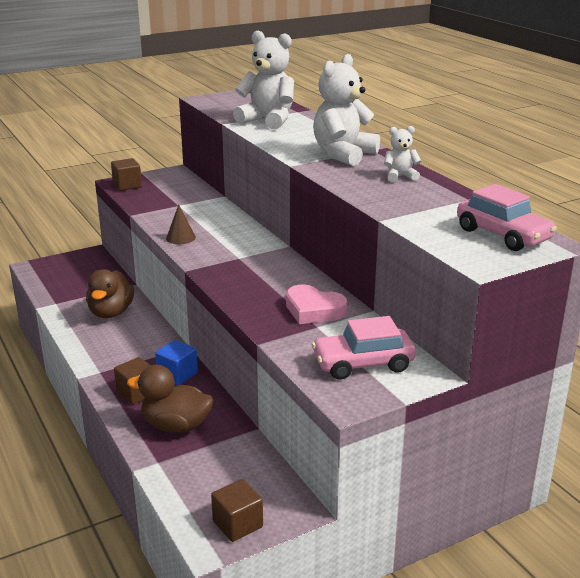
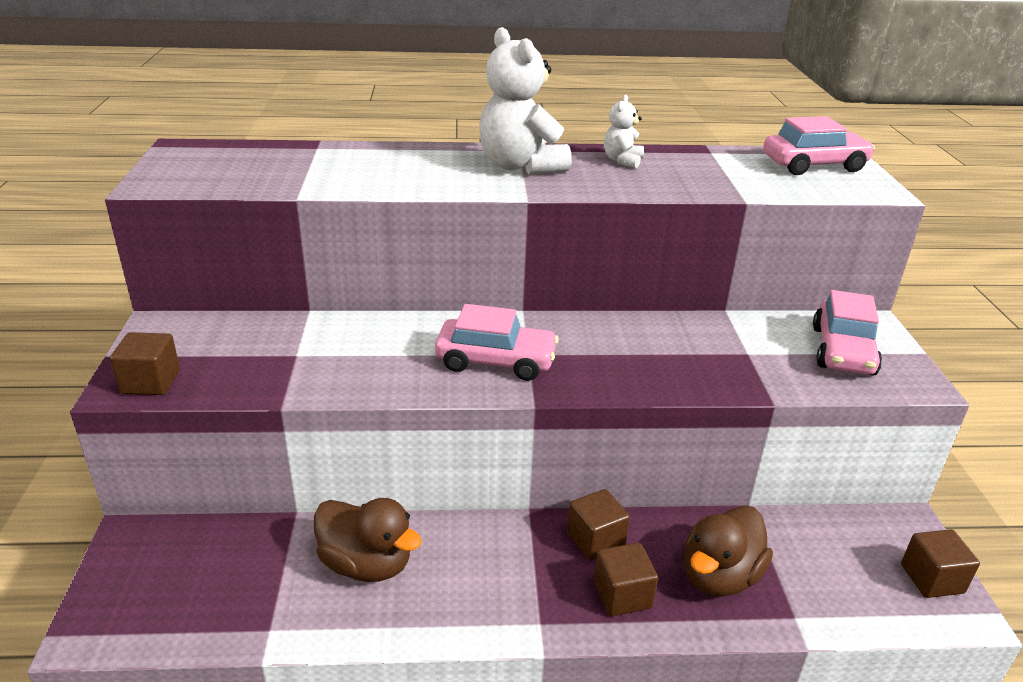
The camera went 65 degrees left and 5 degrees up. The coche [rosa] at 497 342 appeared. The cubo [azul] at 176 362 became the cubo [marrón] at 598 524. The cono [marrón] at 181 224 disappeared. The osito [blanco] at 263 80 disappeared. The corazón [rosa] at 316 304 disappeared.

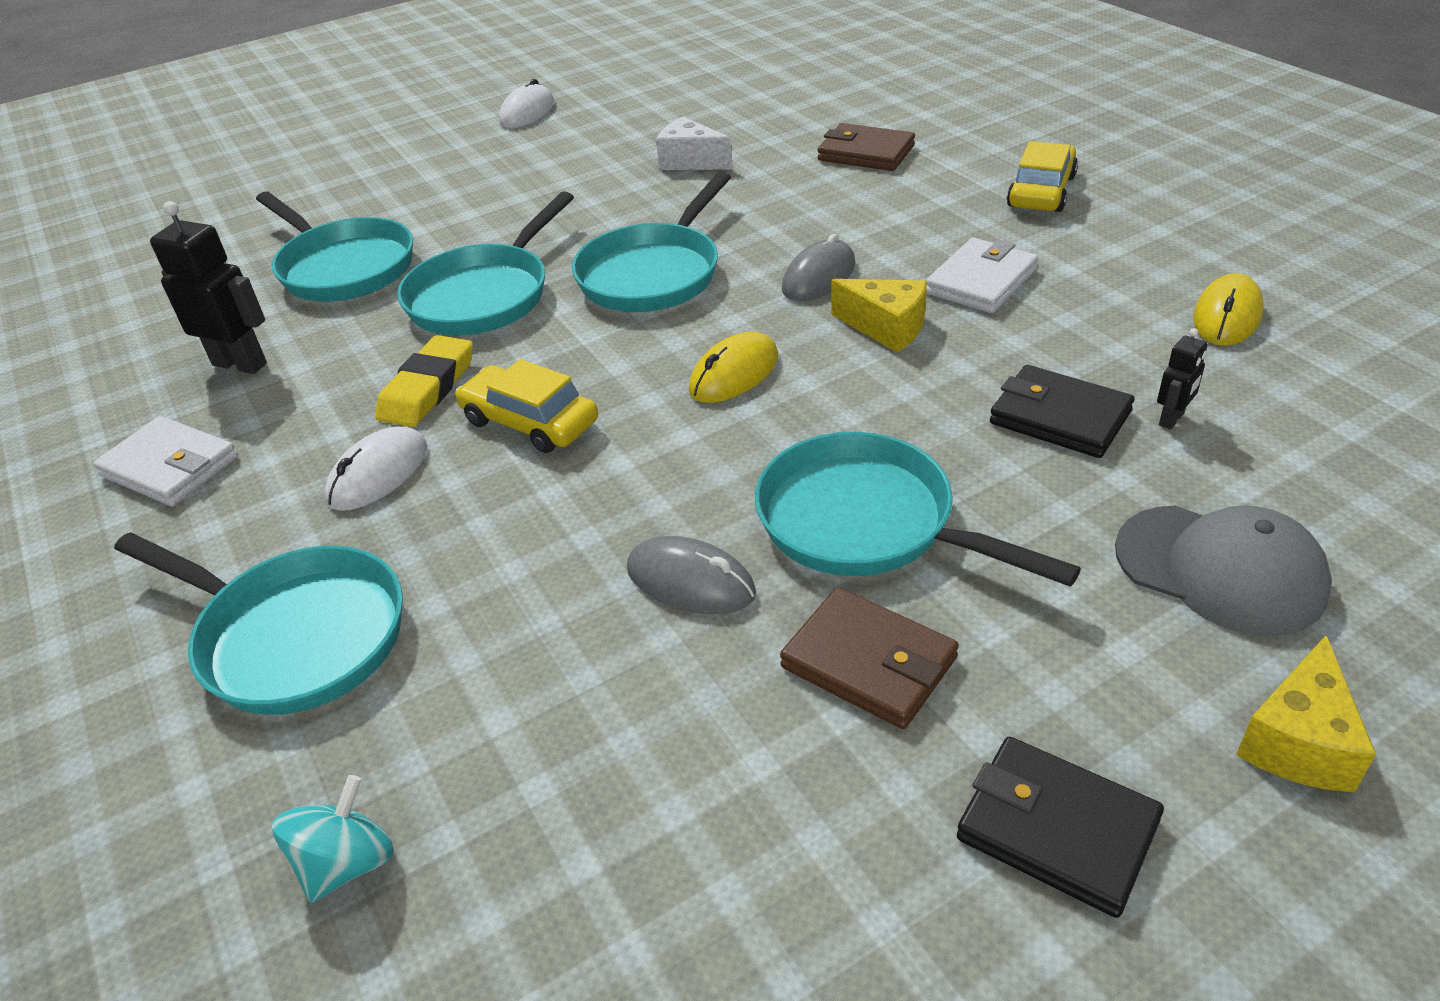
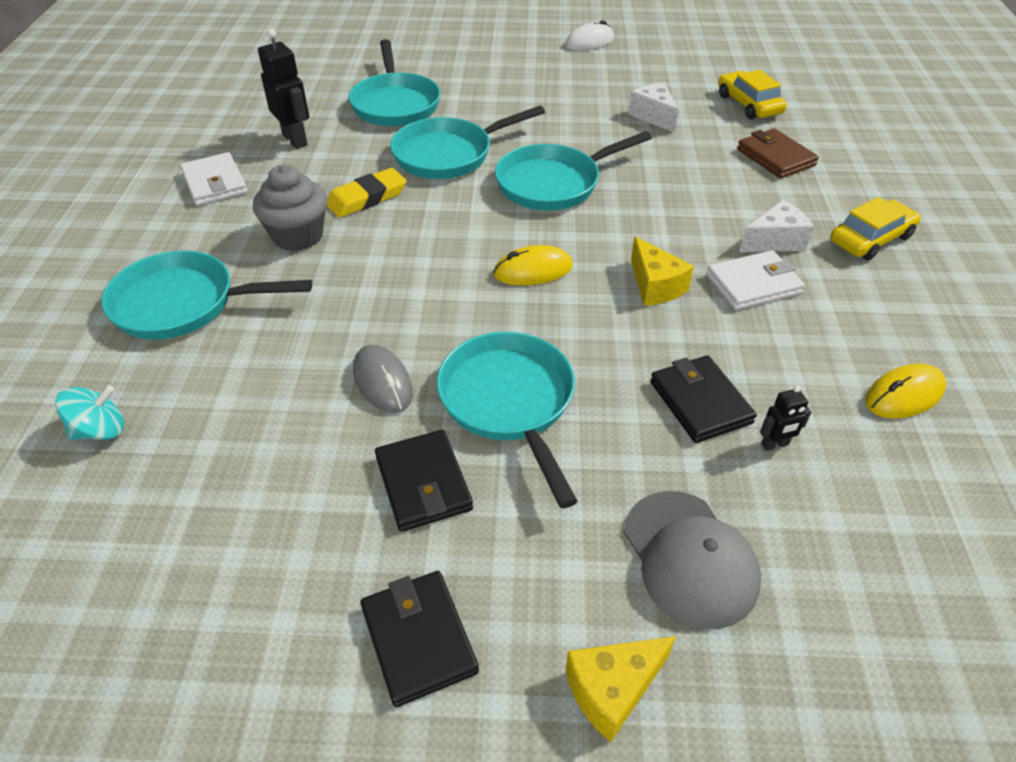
The camera went 30 degrees right and 5 degrees up. The sartén [turquesa] at 258 623 turned 120 degrees clockwise. The ratón [blanco] at 376 469 was replaced by the magdalena [gris] at 290 208. The cartera [marrón] at 869 658 became the cartera [negro] at 424 481. The coche [amarillo] moved from 526 406 to 752 94. The queso [blanco] at 776 226 appeared. The ratón [gris] at 819 268 disappeared.

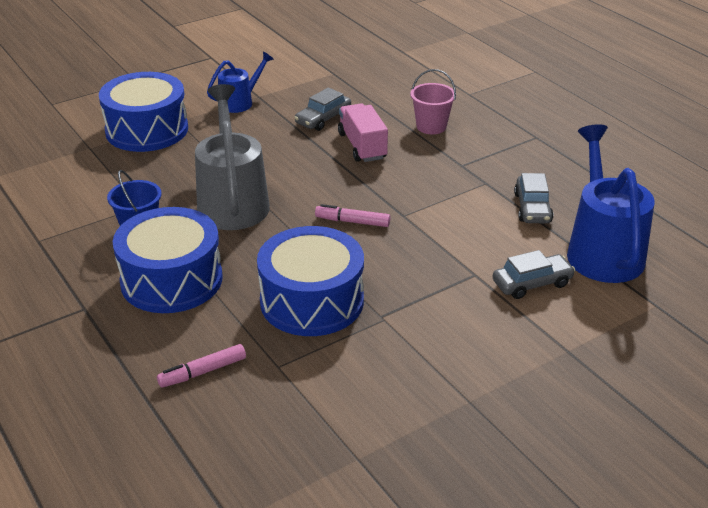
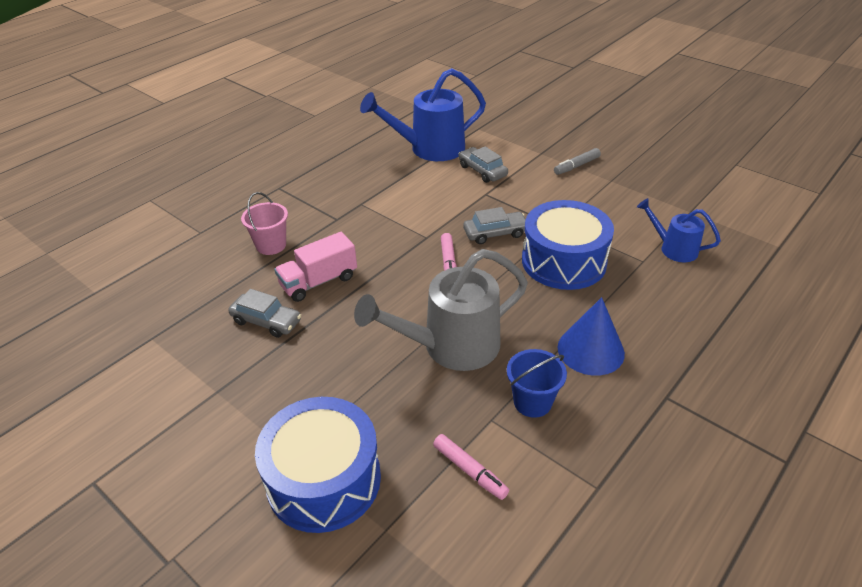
The camera went 105 degrees left and 5 degrees up. The rotulador [rosa] moved from 201 366 to 471 467. The coche [gris] moved from 533 198 to 494 225. The rotulador [gris] at 577 161 appeared. The tambor [azul] at 168 260 was replaced by the cono [azul] at 591 336. The regadera [azul] moved from 240 82 to 679 230.

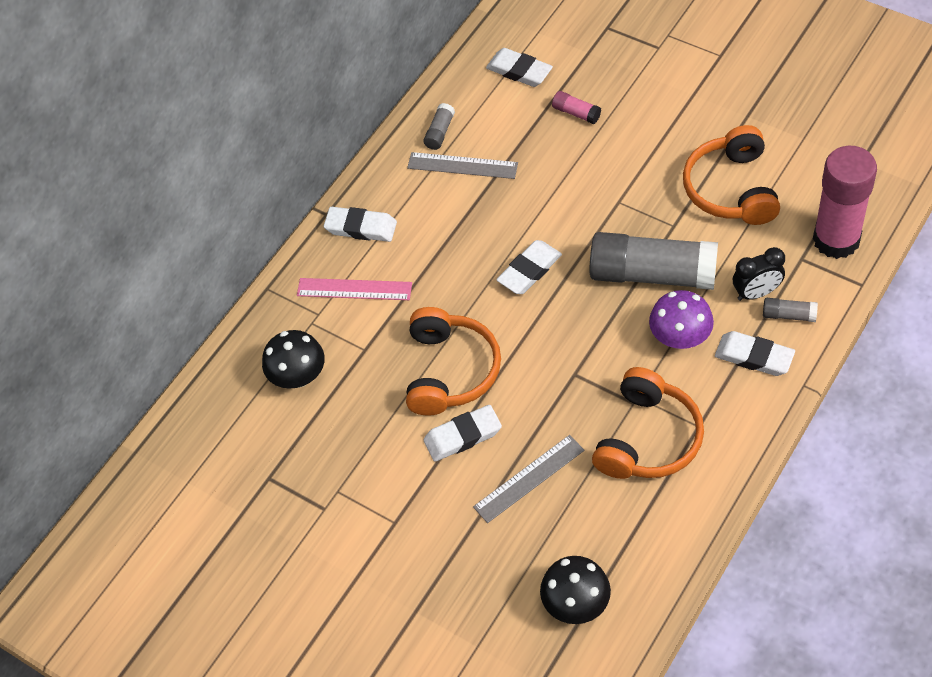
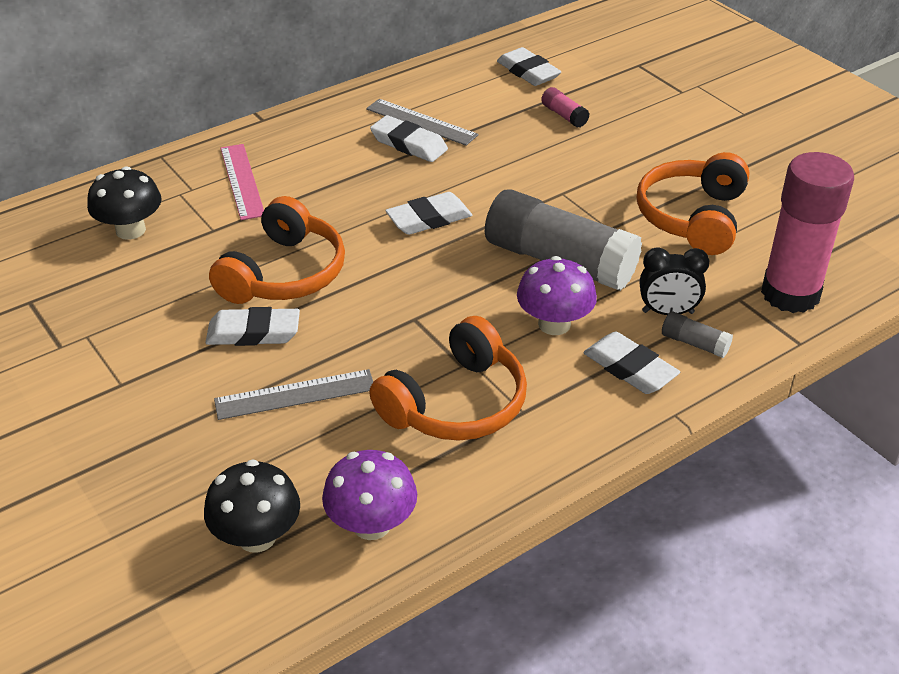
The camera went 15 degrees right and 15 degrees down. The regla [rosa] at 354 289 turned 45 degrees clockwise. The seta [morado] at 369 495 appeared. The goma de borrar [blanco] moved from 360 224 to 409 138. The barra de pegamento [gris] at 439 126 disappeared.

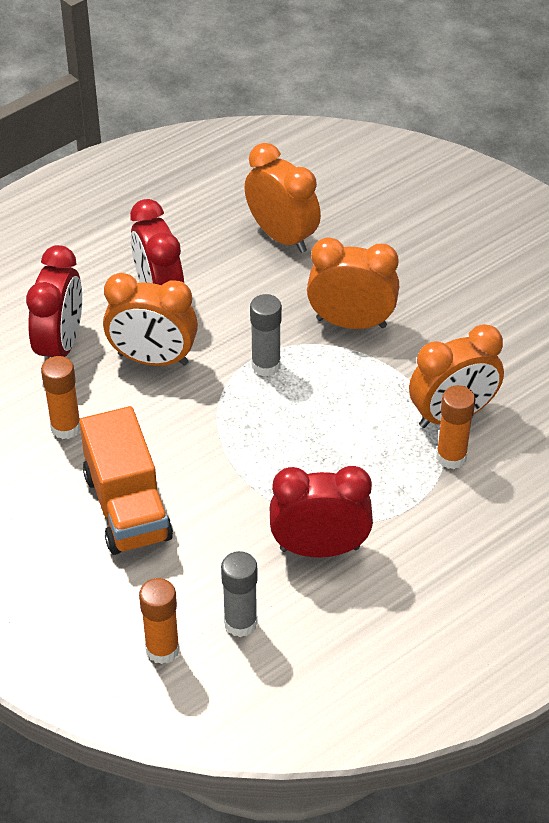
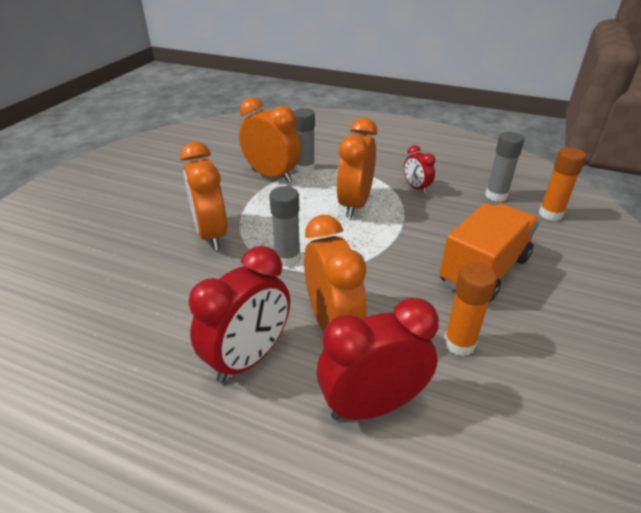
The camera went 120 degrees left and 10 degrees down. The barra de pegamento [naranja] at 456 427 became the barra de pegamento [gris] at 304 140. The despertador [naranja] moved from 283 198 to 356 168. The despertador [rojo] at 321 511 changed to 0.53 times the size.

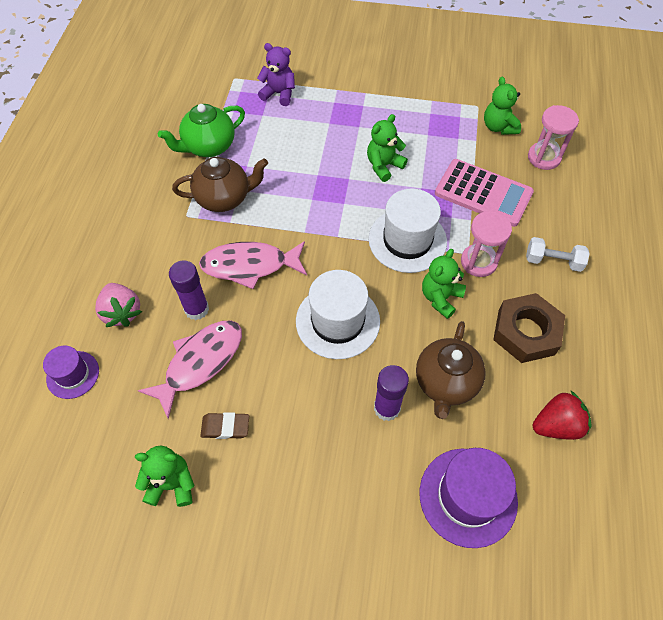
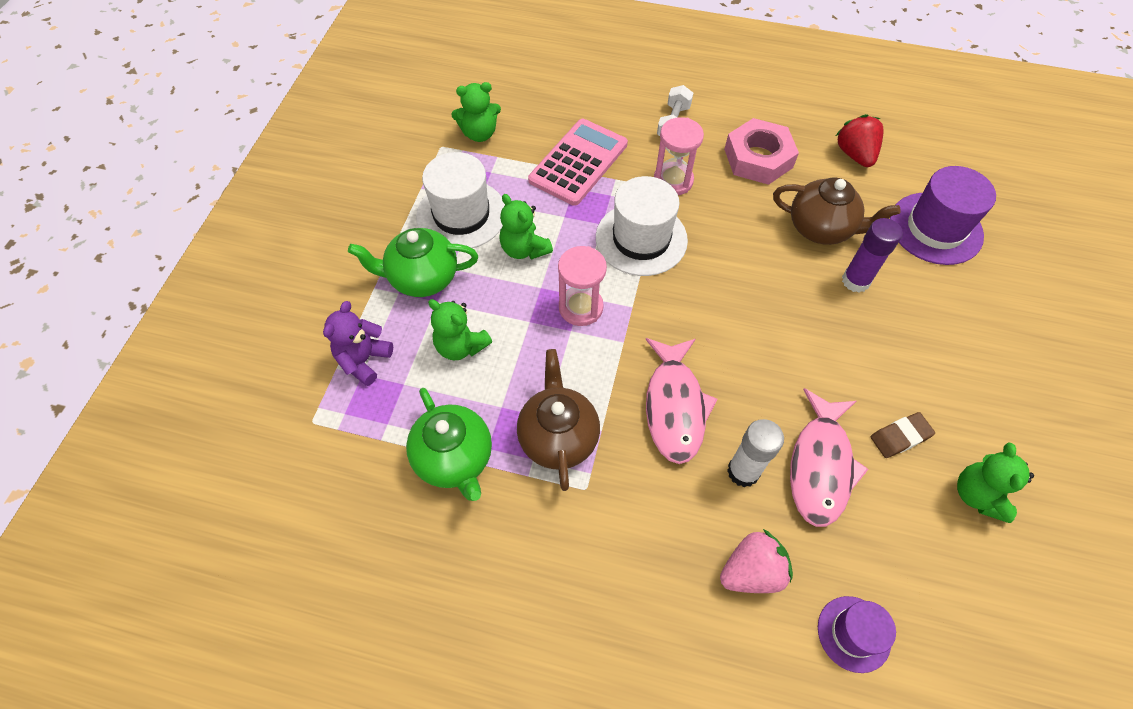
The camera went 85 degrees left and 0 degrees up. The tetera [verde] at 413 262 appeared. The sombrero [blanco] moved from 338 314 to 460 200. The osito [verde] moved from 444 284 to 460 330. The reloj de arena [rosa] moved from 553 137 to 582 286. The tuerca [marrón] at 529 328 became the tuerca [rosa] at 761 151. The barra de pegamento [morado] at 189 290 became the barra de pegamento [blanco] at 755 453. The pez [rosa] at 189 369 turned 120 degrees counterclockwise. The goma de borrar [marrón] at 224 425 turned 60 degrees clockwise.

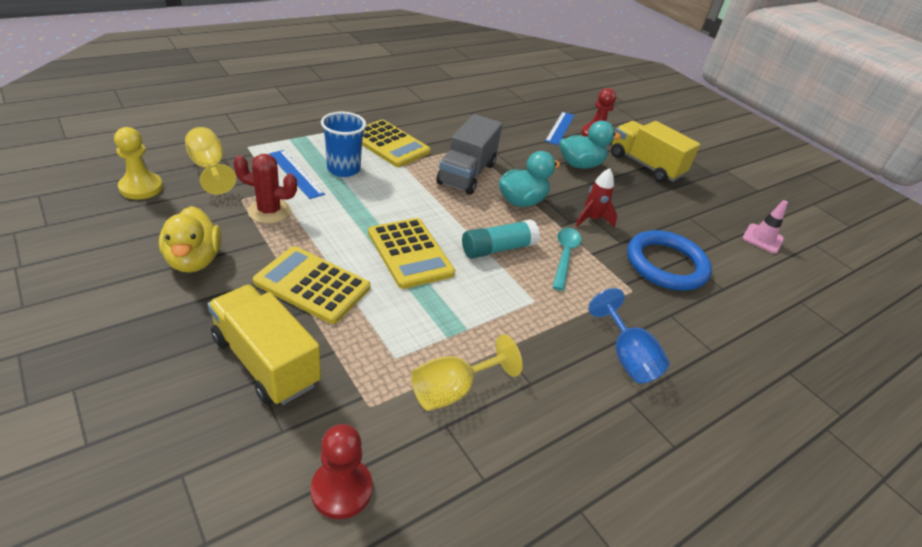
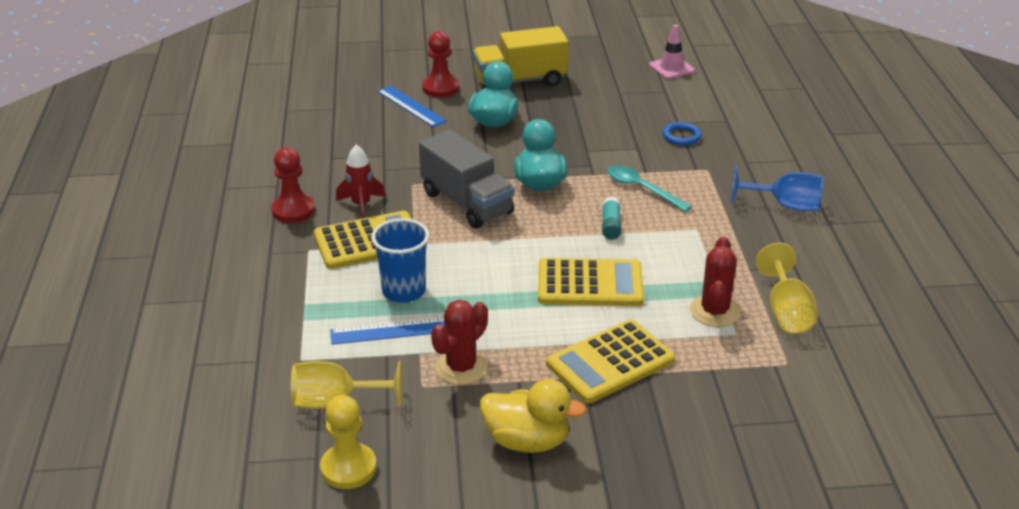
The camera went 55 degrees left and 5 degrees down. The peón [rojo] moved from 342 471 to 293 185. The cohete [rojo] moved from 596 198 to 360 181. The barra de pegamento [turquesa] at 501 239 changed to 0.62 times the size. The anillo [azul] at 669 260 changed to 0.45 times the size. The cactus [rojo] at 715 281 appeared. The camión [amarillo] at 264 344 disappeared.

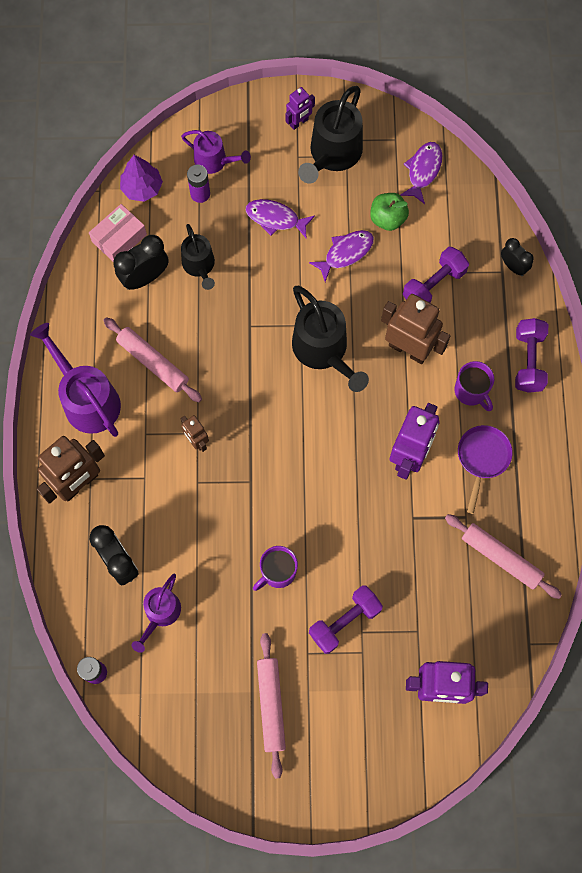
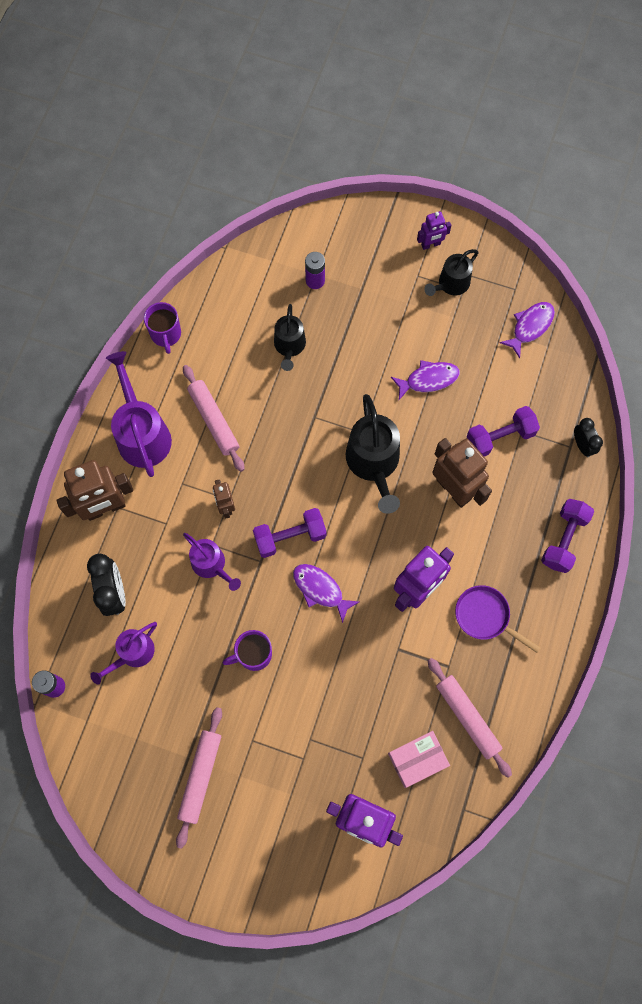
The camera went 20 degrees right and 0 degrees up. The taza [morado] moved from 474 386 to 162 328. The regadera [morado] moved from 216 152 to 212 562. The mancuerna [morado] moved from 346 619 to 290 533. The pez [morado] moved from 280 218 to 326 593. The caja [rosa] moved from 118 232 to 419 759. The regadera [negro] at 330 135 changed to 0.61 times the size. The sartén [morado] at 485 469 turned 90 degrees counterclockwise. The despertador [negro] at 141 262 disappeared. The árbol [morado] at 141 178 disappeared. The manzana [verde] at 389 212 disappeared.

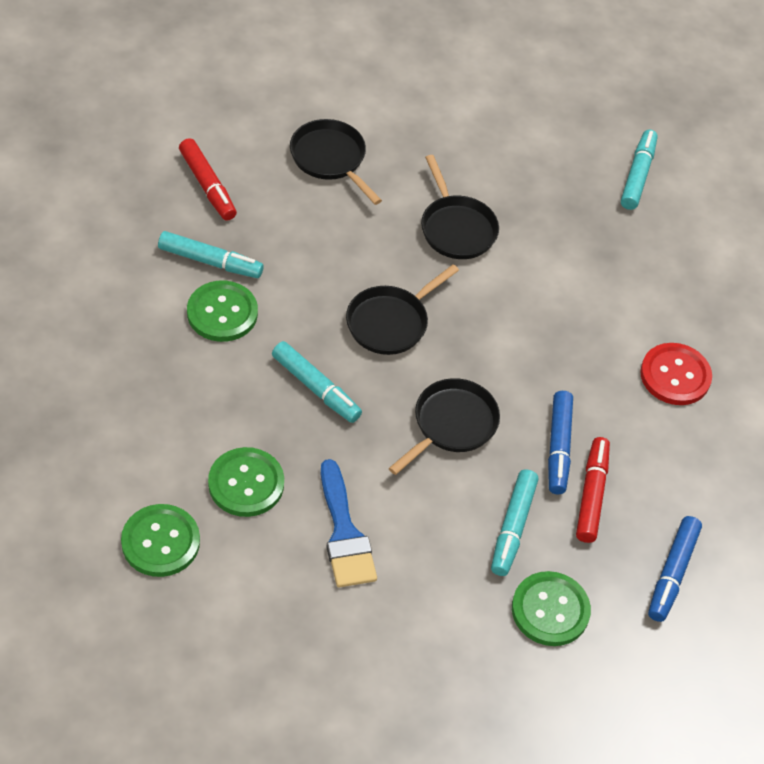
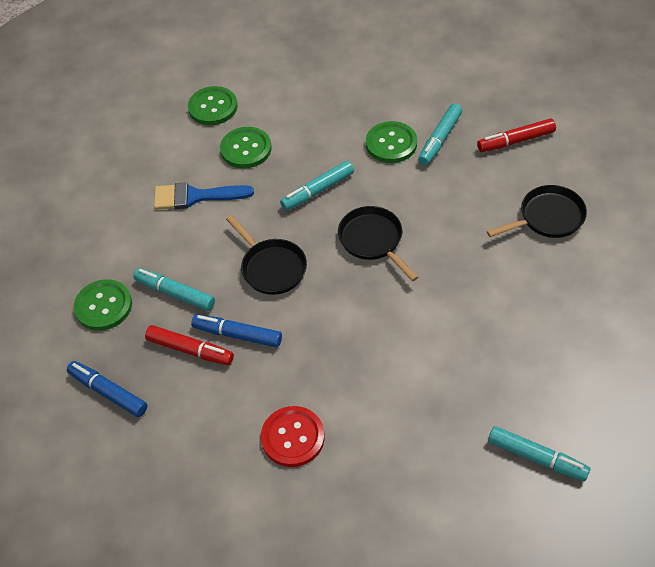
The camera went 110 degrees right and 0 degrees up. The sartén [negro] at 460 207 disappeared.

